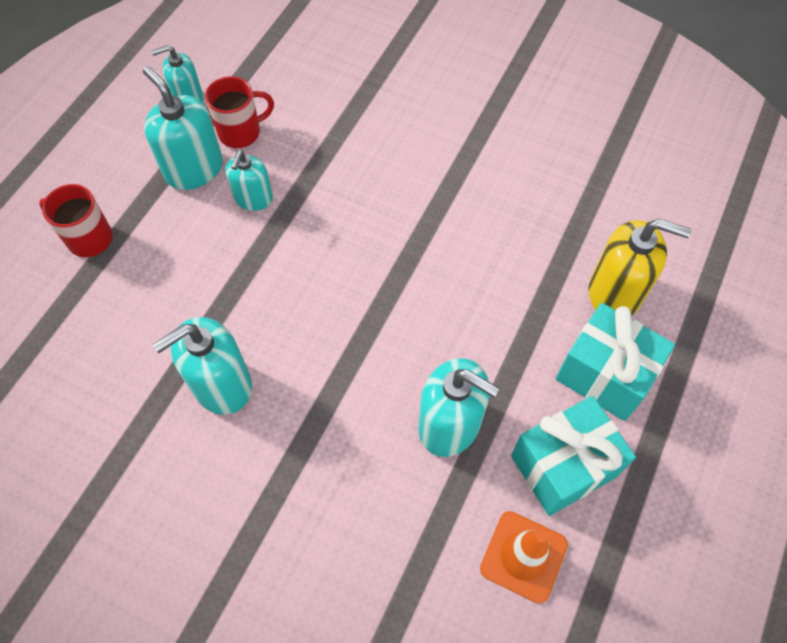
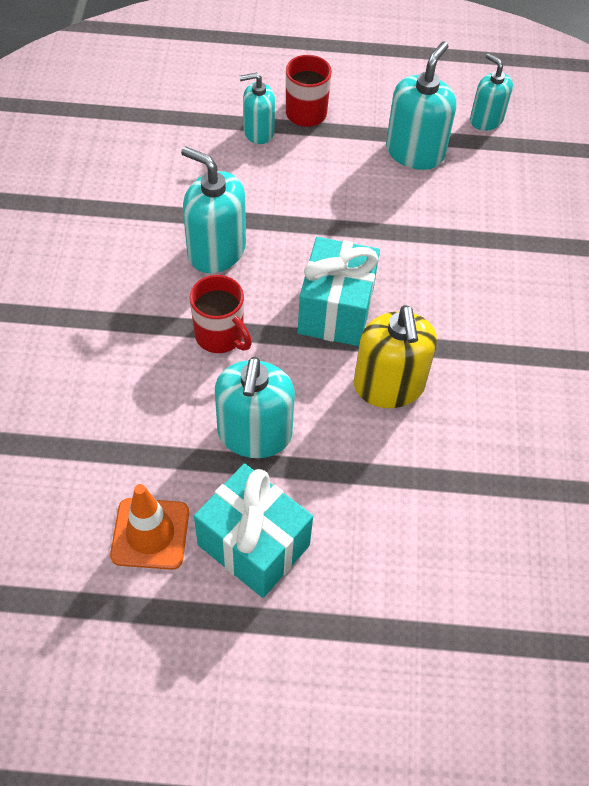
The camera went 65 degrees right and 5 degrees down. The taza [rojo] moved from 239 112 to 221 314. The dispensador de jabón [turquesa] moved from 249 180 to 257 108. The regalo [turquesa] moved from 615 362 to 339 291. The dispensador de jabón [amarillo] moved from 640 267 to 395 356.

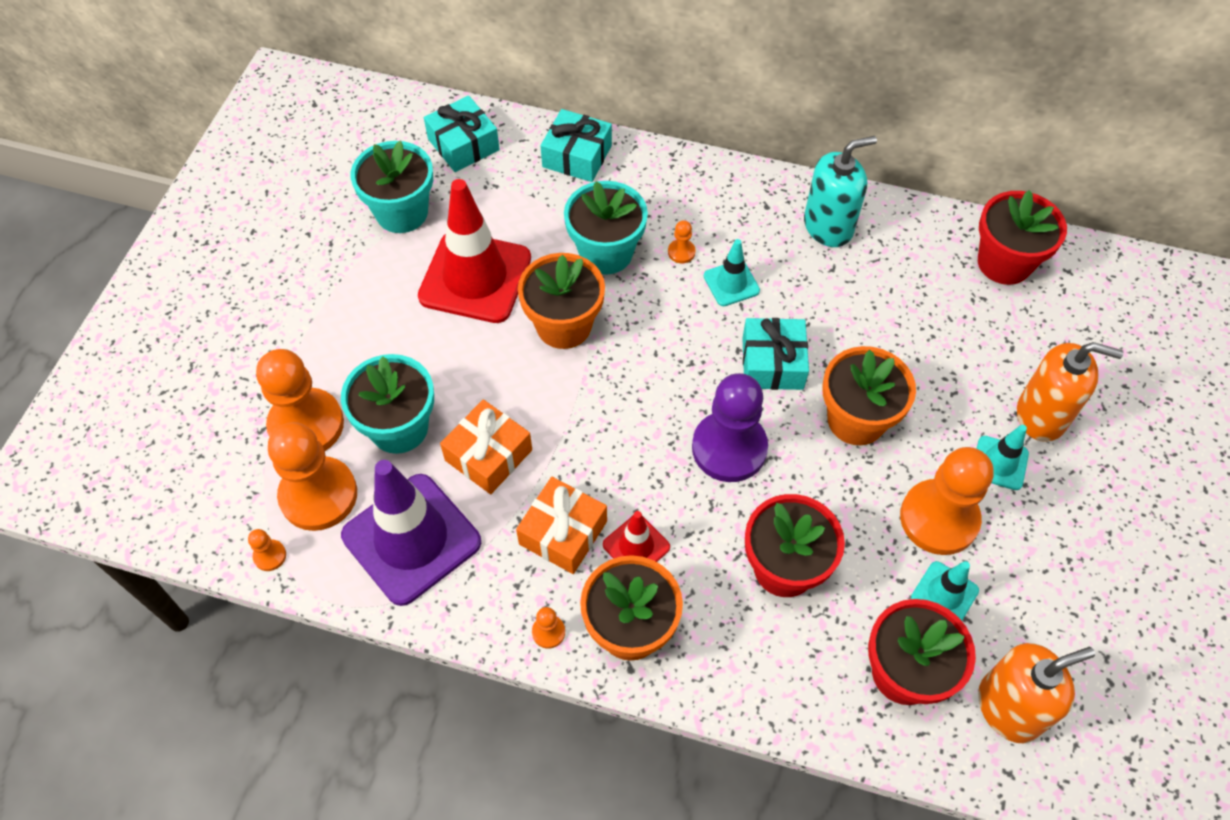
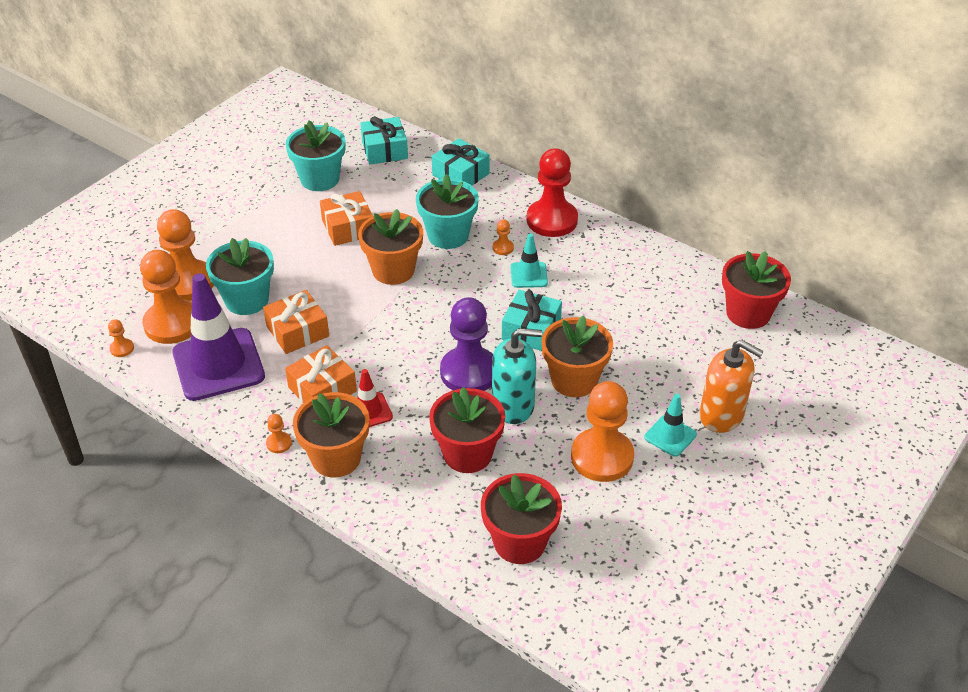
The camera went 20 degrees right and 15 degrees down. The cono de tráfico [rojo] at 474 251 was replaced by the regalo [naranja] at 346 218. The dispensador de jabón [turquesa] moved from 840 191 to 517 376. The peón [rojo] at 552 192 appeared. The cono de tráfico [turquesa] at 945 591 disappeared. The dispensador de jabón [naranja] at 1036 693 disappeared.

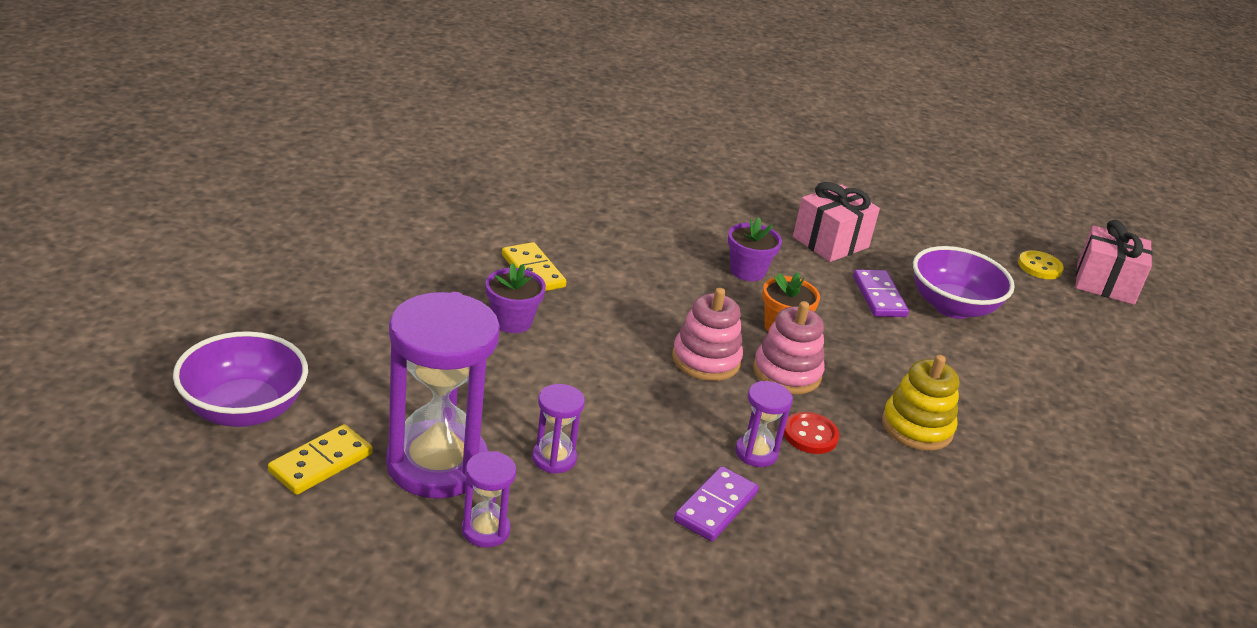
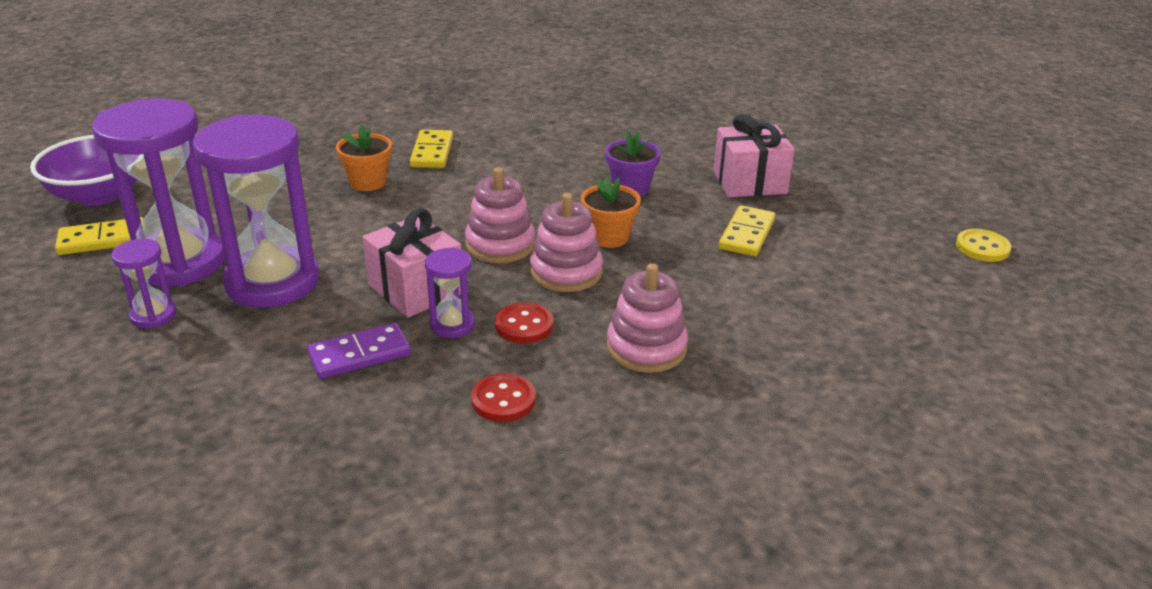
The camera went 35 degrees right and 0 degrees up. The reloj de arena [morado] at 558 429 changed to 2.19 times the size. The maceta [morado] at 516 298 became the maceta [naranja] at 364 158. The regalo [rosa] moved from 1114 262 to 412 263. The botón [rojo] at 503 397 appeared. The juguete apilable [amarillo] at 920 403 became the juguete apilable [rosa] at 647 318. The ficha de dominó [morado] at 881 293 became the ficha de dominó [amarillo] at 747 230. The cuenco [morado] at 964 282 disappeared.

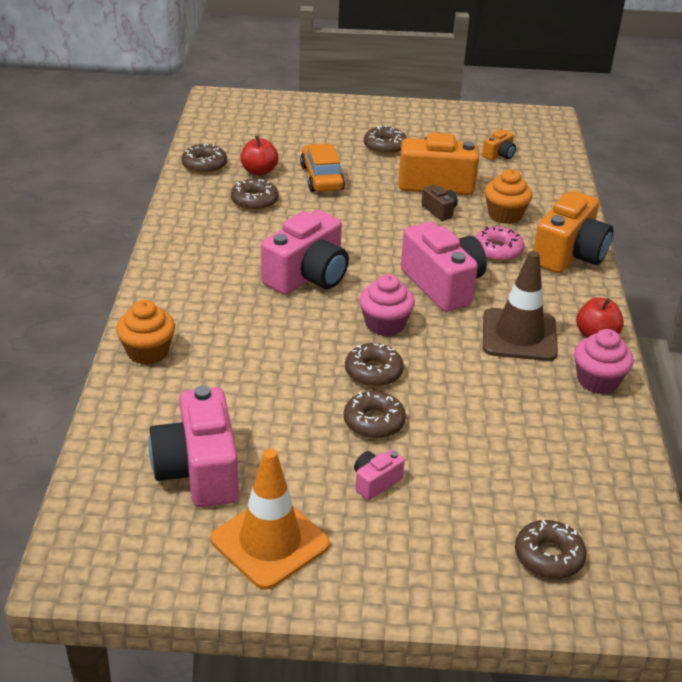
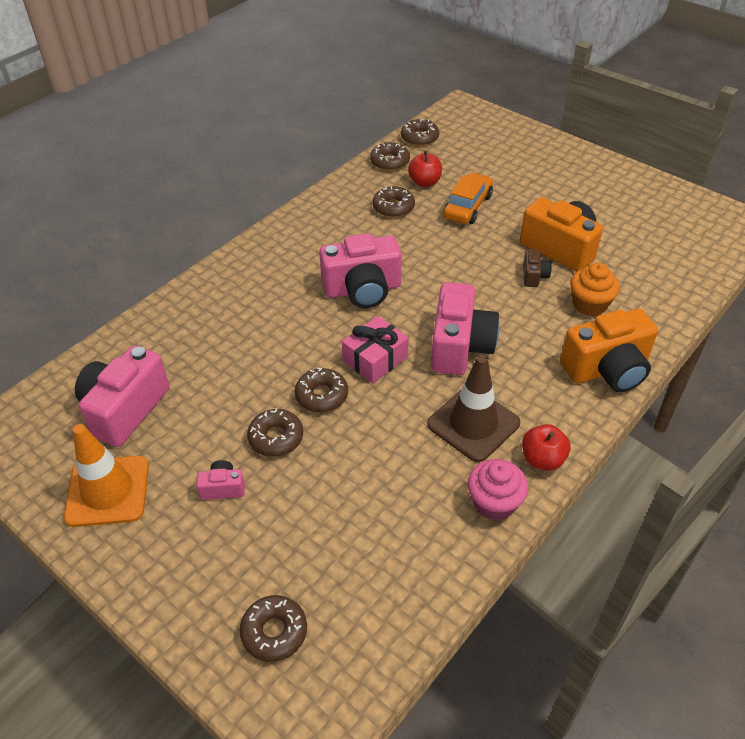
The camera went 40 degrees right and 10 degrees up. The magdalena [rosa] at 387 305 was replaced by the regalo [rosa] at 375 349. The rosquilla [marrón] moved from 385 140 to 420 132. The magdalena [naranja] at 145 332 disappeared. The rosquilla [rosa] at 499 243 disappeared. The cámara [naranja] at 499 145 disappeared.

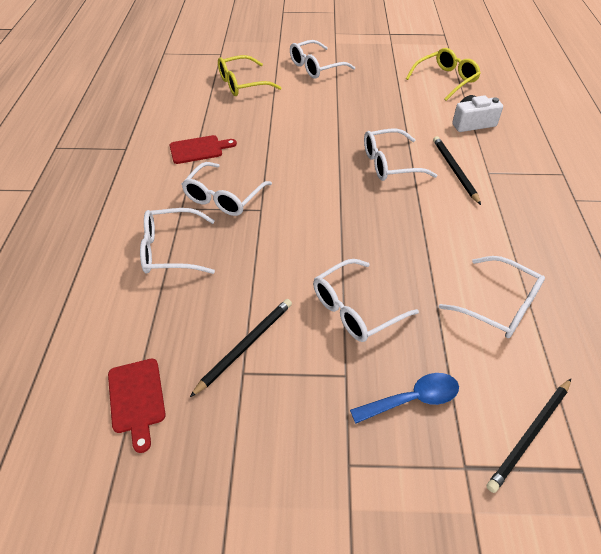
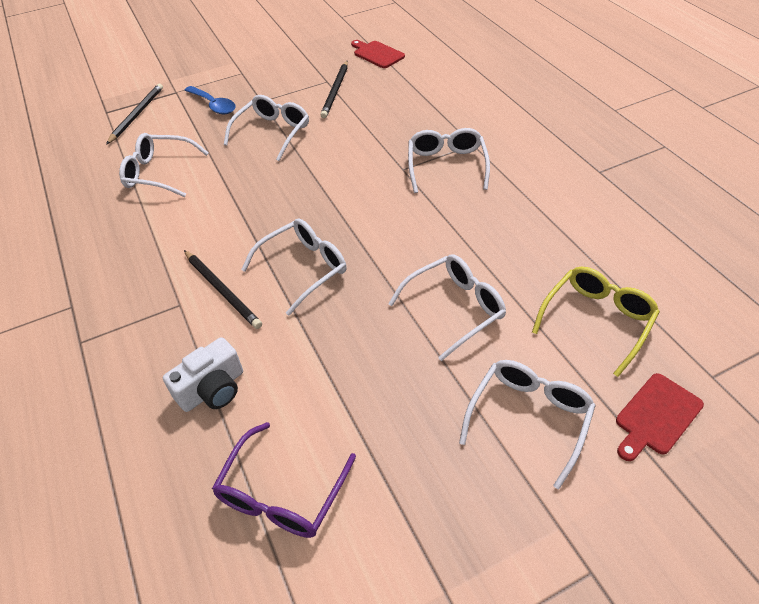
The camera went 155 degrees right and 0 degrees up. The cuchara [azul] at 404 398 turned 90 degrees counterclockwise. The gafas [amarillo] at 443 74 became the gafas [morado] at 284 480. The gafas [blanco] moved from 177 241 to 447 307. The tabla de cortar [rojo] moved from 203 149 to 660 417.

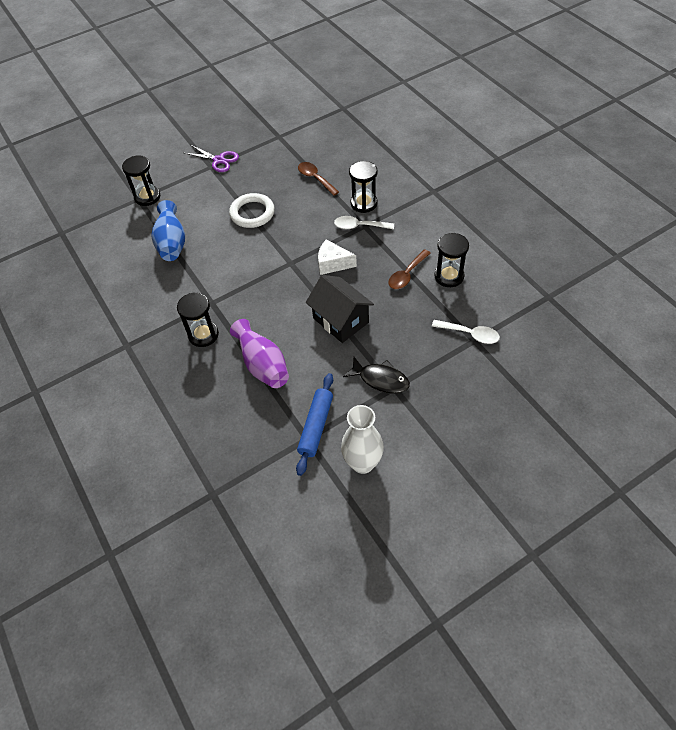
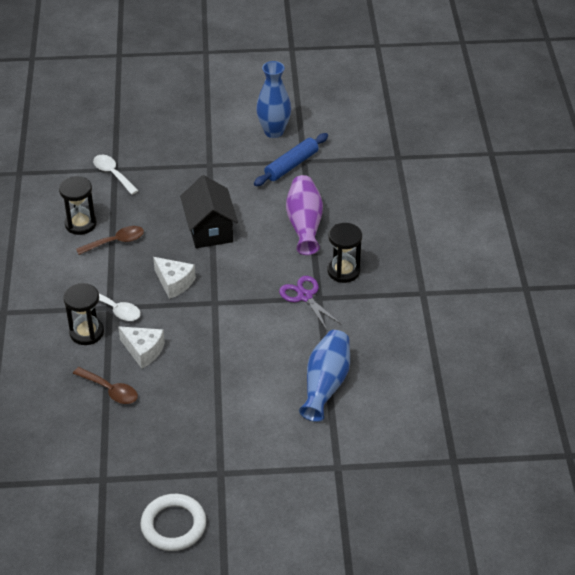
The camera went 155 degrees left and 10 degrees down. The cuchara [marrón] at 318 179 turned 45 degrees counterclockwise. The queso [blanco] at 141 347 appeared. The anillo [blanco] moved from 252 210 to 173 522. The florero [blanco] at 362 439 became the florero [azul] at 273 99. The tijeras [morado] moved from 211 158 to 310 303. The reloj de arena [negro] at 141 180 disappeared. The pez [negro] at 376 375 disappeared.

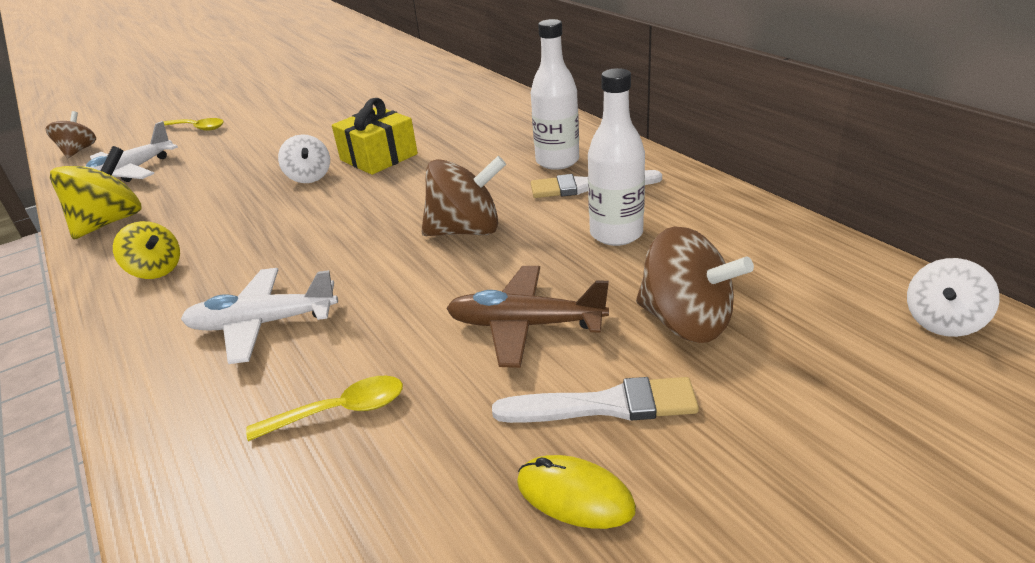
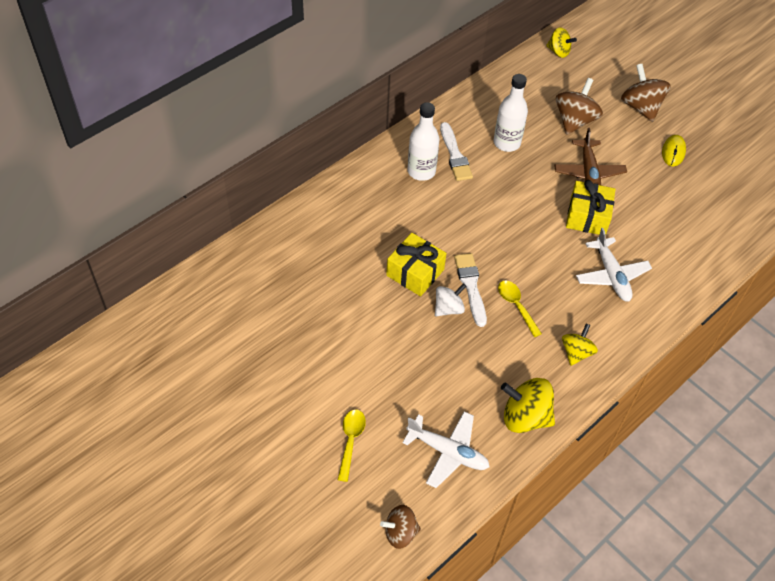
The camera went 105 degrees left and 20 degrees up. The pincel [blanco] moved from 595 400 to 470 290. The cuchara [amarillo] moved from 324 408 to 520 308. The peonza [blanco] at 953 297 became the peonza [amarillo] at 561 42. The regalo [amarillo] at 591 207 appeared. The peonza [marrón] moved from 463 196 to 646 93.

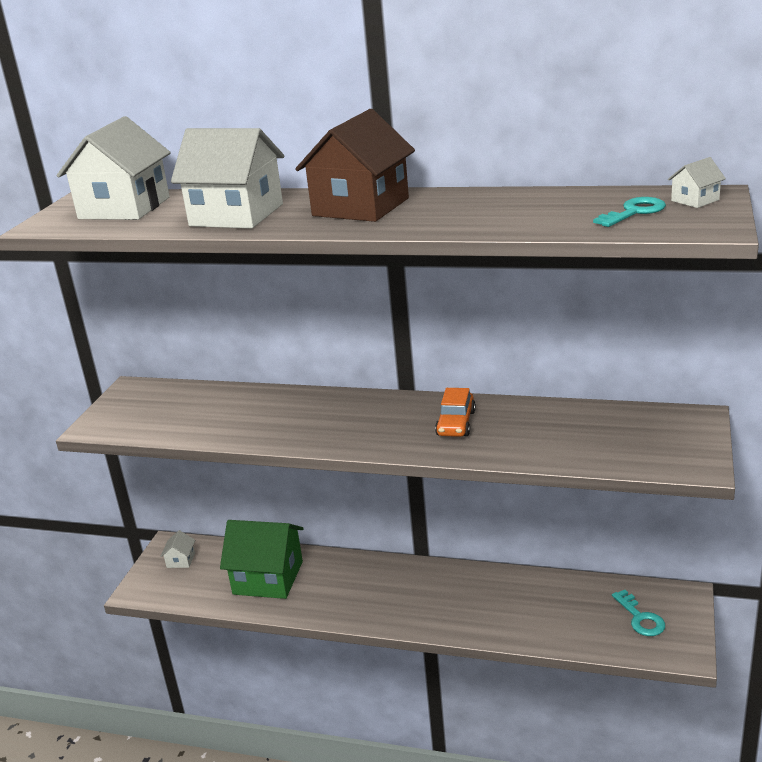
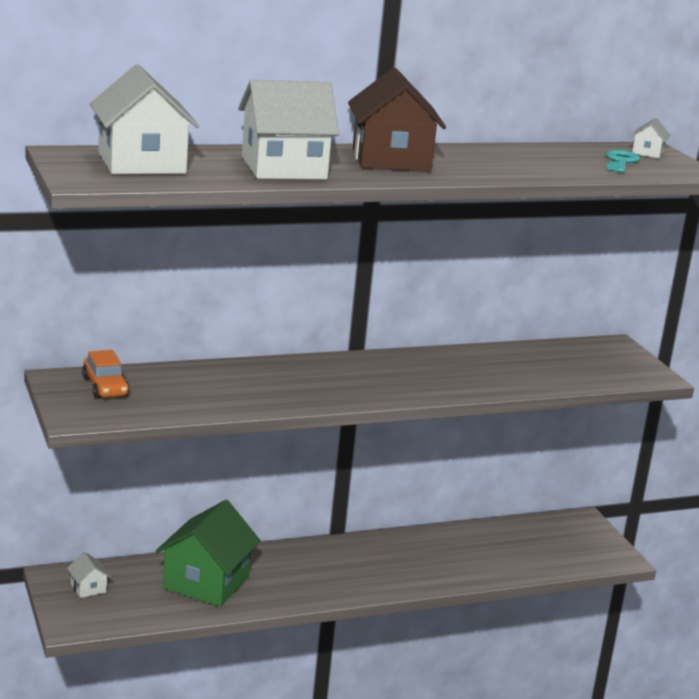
The camera went 40 degrees left and 5 degrees down. The coche [naranja] moved from 455 412 to 106 374. The casa [verde] at 261 559 turned 45 degrees counterclockwise. The llave [turquesa] at 638 613 disappeared.

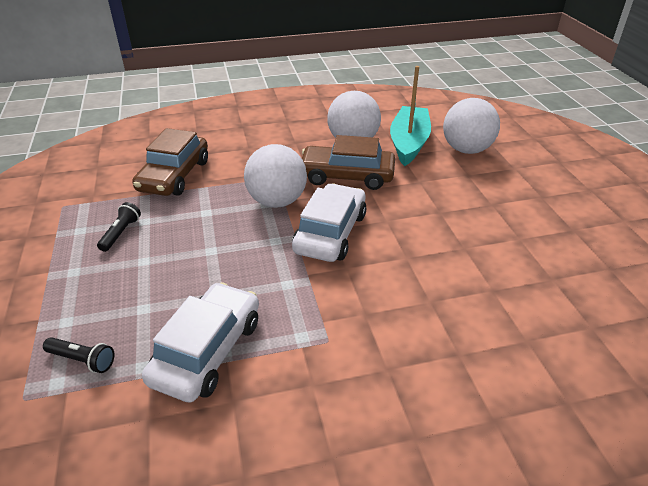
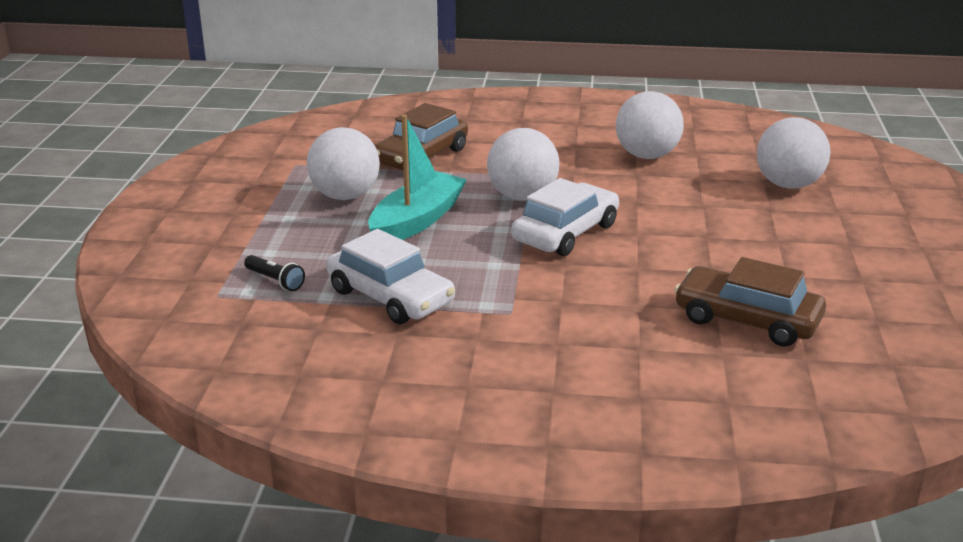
The camera went 20 degrees right and 10 degrees down. The lámpara de mano [negro] at 119 227 was replaced by the pelota [blanco] at 343 163. The coche [blanco] at 200 342 turned 90 degrees clockwise. The barco [turquesa] moved from 410 116 to 417 177. The coche [marrón] moved from 348 162 to 750 302.

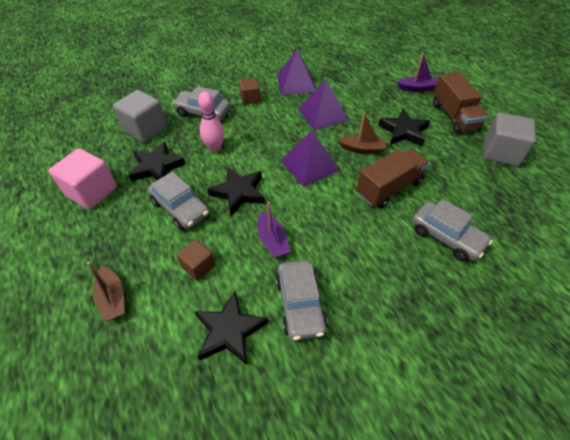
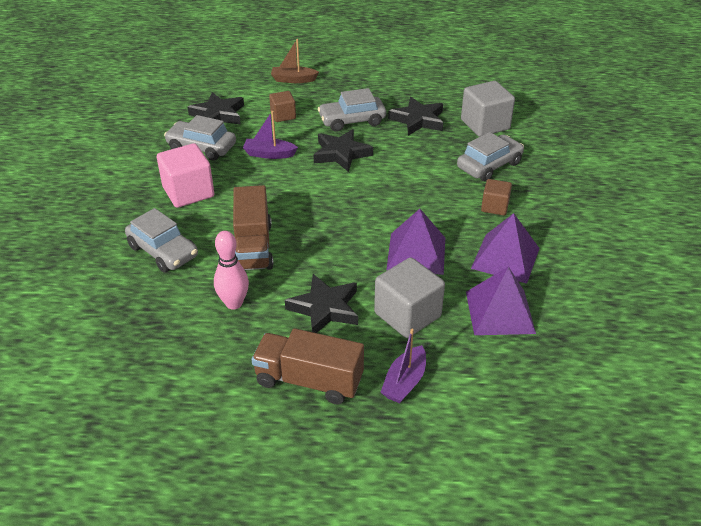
The camera went 120 degrees right and 10 degrees down. The coche [gris] at 452 230 turned 120 degrees counterclockwise. The cubo [rosa] moved from 83 178 to 185 175. The bolo [rosa] moved from 211 121 to 231 270. The cubo [gris] moved from 509 139 to 409 297. The pirámide [morado] moved from 309 159 to 501 301. The barco [marrón] at 362 133 disappeared.

